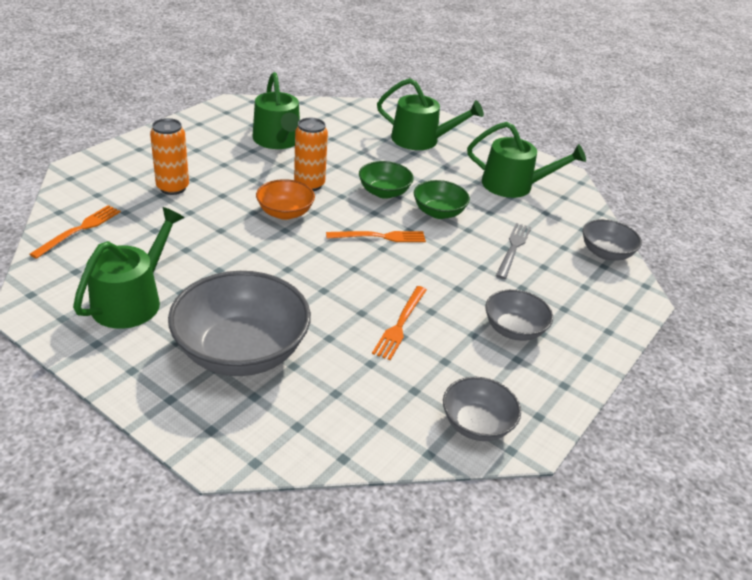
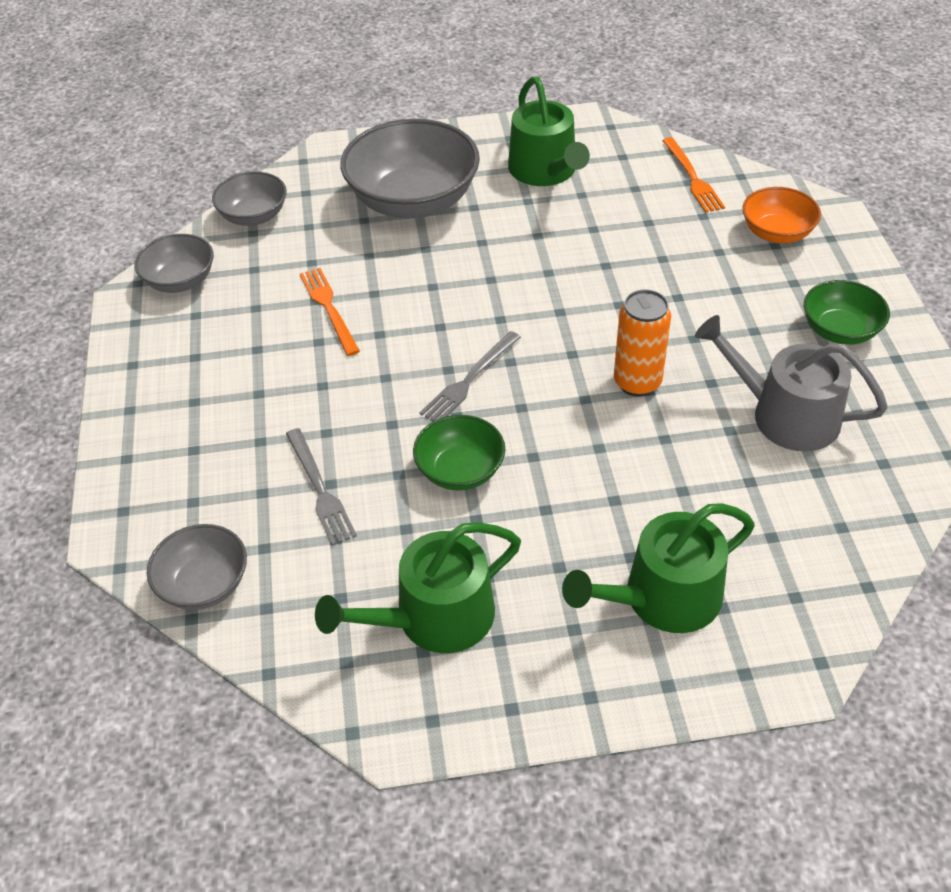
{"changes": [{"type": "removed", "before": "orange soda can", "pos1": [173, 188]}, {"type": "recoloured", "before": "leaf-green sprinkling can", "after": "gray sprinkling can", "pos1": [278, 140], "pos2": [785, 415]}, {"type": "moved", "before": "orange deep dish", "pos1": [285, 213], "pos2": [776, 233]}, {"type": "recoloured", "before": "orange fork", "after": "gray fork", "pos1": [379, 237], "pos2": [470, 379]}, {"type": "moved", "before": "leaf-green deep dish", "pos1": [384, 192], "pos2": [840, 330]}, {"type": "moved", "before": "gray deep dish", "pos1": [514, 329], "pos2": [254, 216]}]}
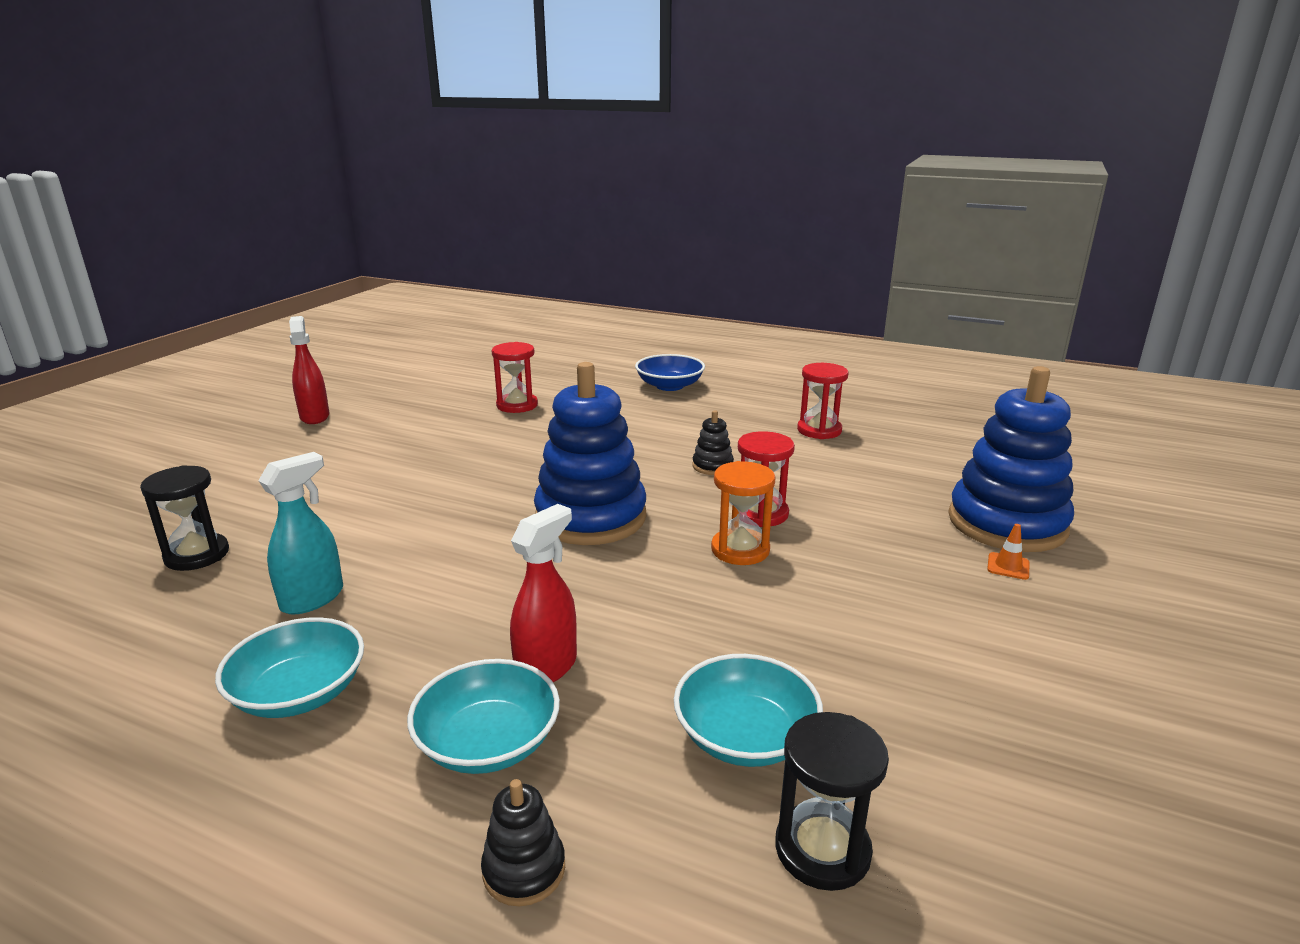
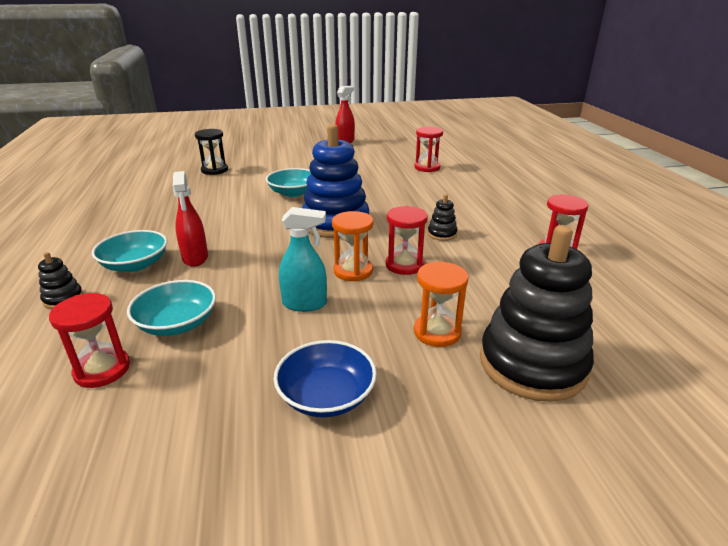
{"changes": [{"type": "moved", "before": "turquoise deep dish", "pos1": [299, 693], "pos2": [293, 193]}, {"type": "moved", "before": "turquoise spray bottle", "pos1": [313, 598], "pos2": [305, 304]}, {"type": "turned", "before": "red spray bottle", "pos1": [547, 667], "pos2": [195, 258], "turn": 75}, {"type": "moved", "before": "cobalt deep dish", "pos1": [669, 386], "pos2": [326, 396]}, {"type": "recoloured", "before": "ebony hourglass", "after": "red hourglass", "pos1": [822, 849], "pos2": [102, 370]}, {"type": "recoloured", "before": "cobalt stacking toy", "after": "ebony stacking toy", "pos1": [1006, 523], "pos2": [532, 364]}, {"type": "removed", "before": "orange traffic cone", "pos1": [1008, 566]}, {"type": "added", "after": "orange hourglass", "pos2": [437, 332]}]}
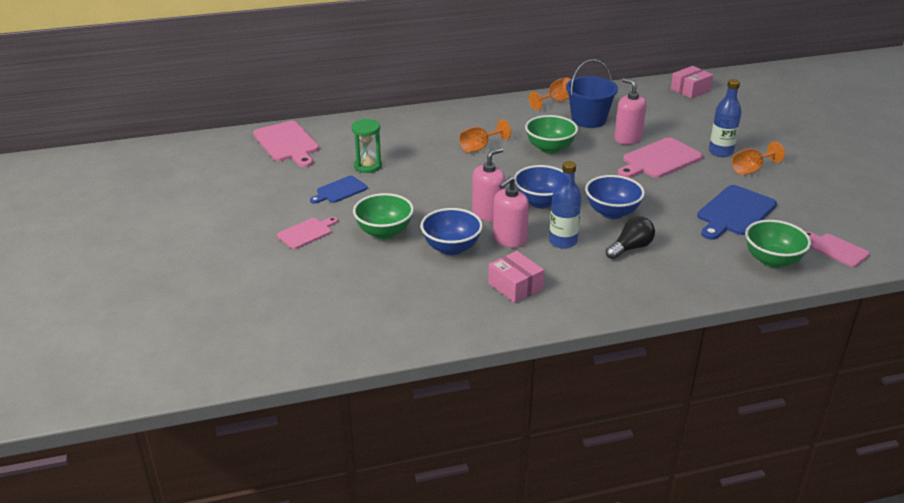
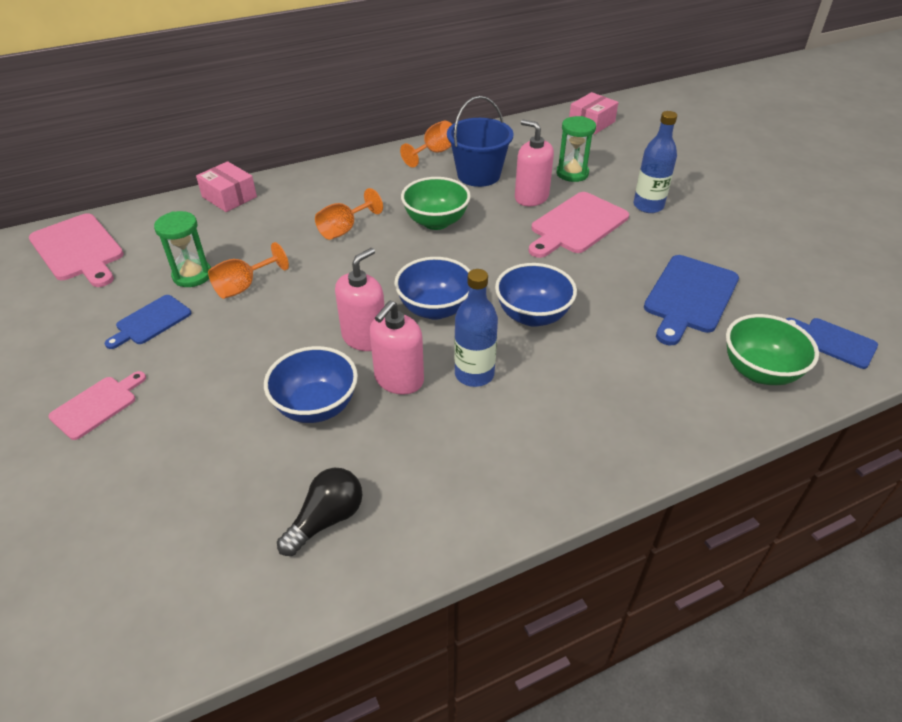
{"changes": [{"type": "removed", "before": "leaf-green deep dish", "pos1": [384, 232]}, {"type": "moved", "before": "rose-pink box", "pos1": [515, 286], "pos2": [229, 197]}, {"type": "moved", "before": "ebony light bulb", "pos1": [630, 248], "pos2": [326, 519]}, {"type": "moved", "before": "orange goblet", "pos1": [751, 170], "pos2": [244, 286]}, {"type": "recoloured", "before": "rose-pink chopping board", "after": "cobalt chopping board", "pos1": [837, 249], "pos2": [834, 342]}, {"type": "added", "after": "leaf-green hourglass", "pos2": [572, 173]}]}
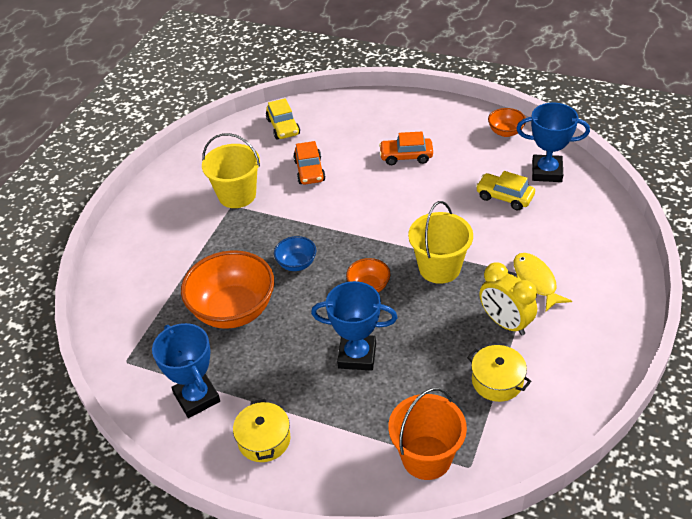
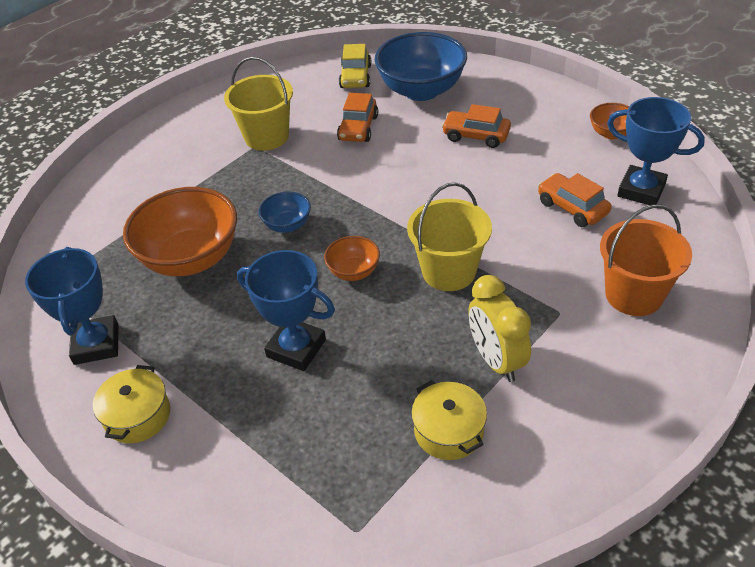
{"changes": [{"type": "moved", "before": "orange bucket", "pos1": [426, 457], "pos2": [634, 295]}, {"type": "recoloured", "before": "yellow car", "after": "orange car", "pos1": [504, 197], "pos2": [572, 208]}, {"type": "removed", "before": "yellow fish figure", "pos1": [535, 281]}, {"type": "added", "after": "cobalt deep dish", "pos2": [421, 90]}]}
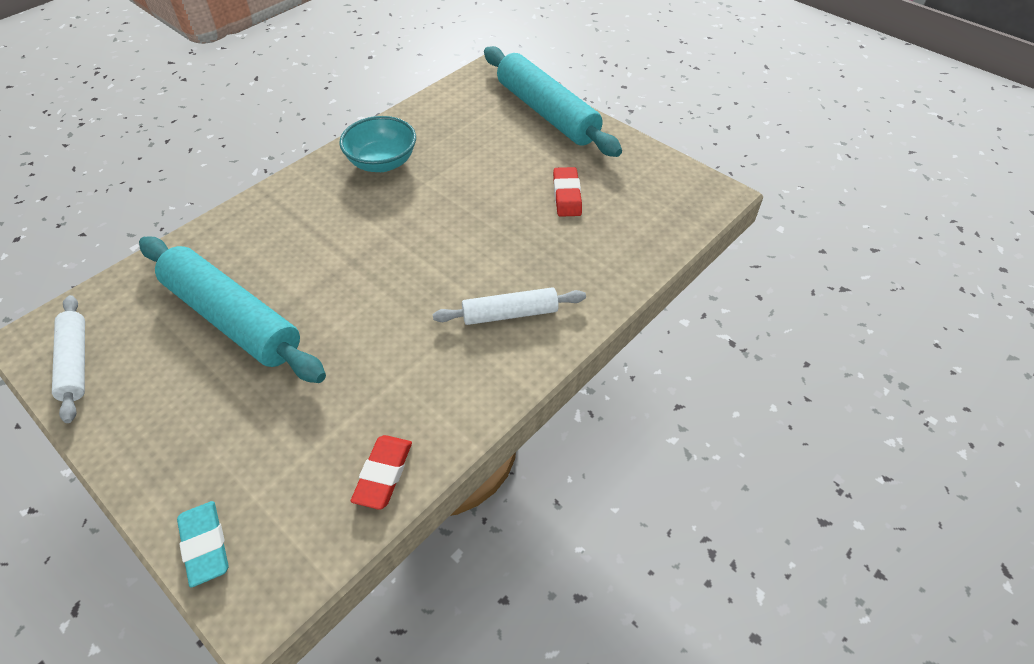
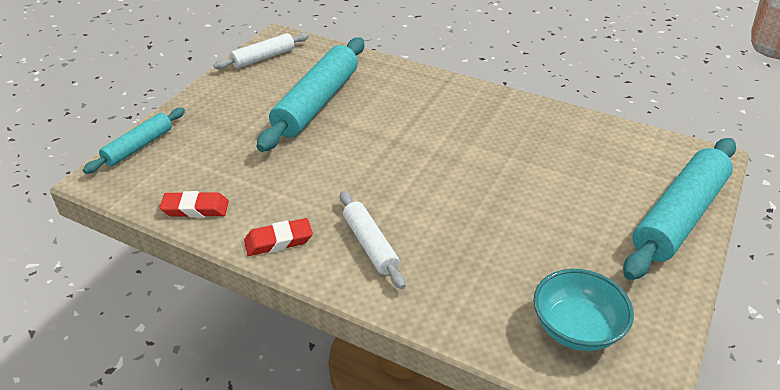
{"changes": [{"type": "replaced", "before": "turquoise pencil eraser", "after": "turquoise pastry roller", "pos1": [205, 545], "pos2": [138, 146]}, {"type": "moved", "before": "turquoise deep dish", "pos1": [382, 162], "pos2": [576, 328]}, {"type": "moved", "before": "red pencil eraser", "pos1": [567, 195], "pos2": [278, 241]}]}
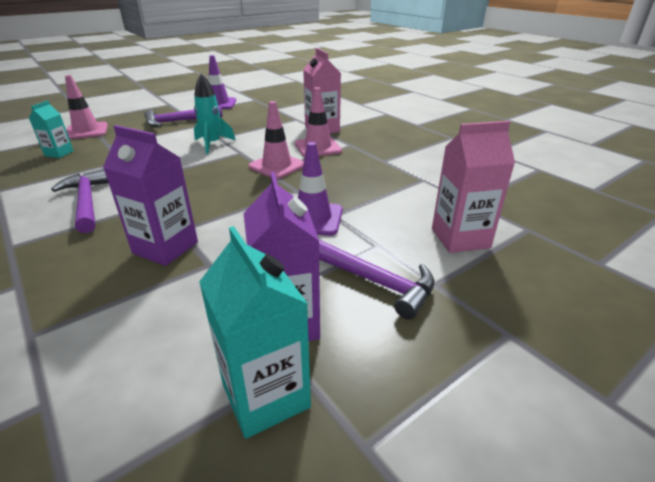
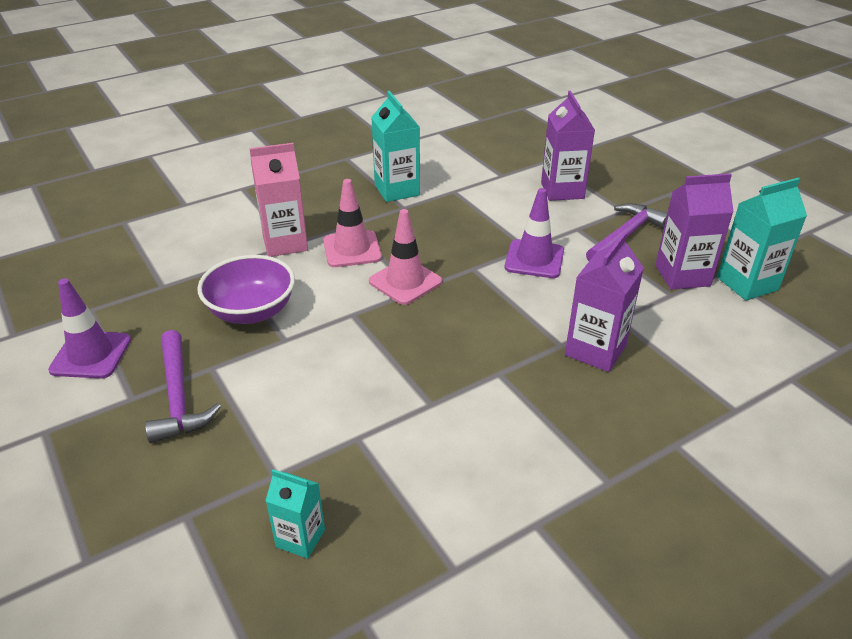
{"changes": [{"type": "removed", "before": "royal purple claw hammer", "pos1": [86, 202]}, {"type": "removed", "before": "rose-pink traffic cone", "pos1": [86, 131]}, {"type": "removed", "before": "turquoise spaceship", "pos1": [212, 144]}, {"type": "recoloured", "before": "rose-pink juice carton", "after": "royal purple juice carton", "pos1": [460, 238], "pos2": [562, 190]}, {"type": "added", "after": "royal purple deep dish", "pos2": [251, 311]}, {"type": "added", "after": "turquoise juice carton", "pos2": [397, 190]}]}
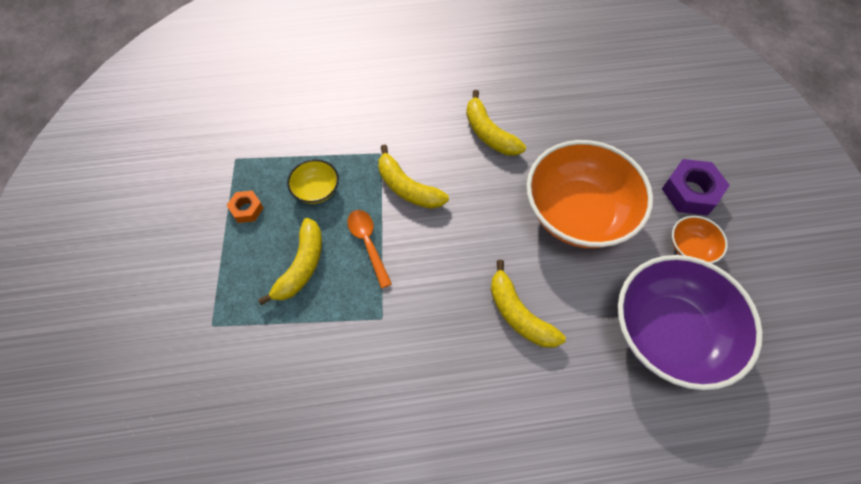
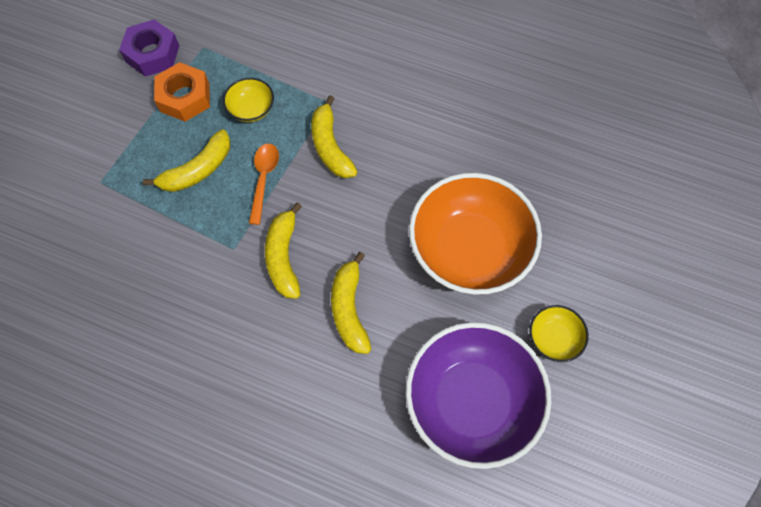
{"changes": [{"type": "resized", "before": "orange hex nut", "pos1": [247, 209], "pos2": [185, 97], "scale": 1.76}, {"type": "moved", "before": "yellow banana", "pos1": [489, 133], "pos2": [284, 257]}, {"type": "moved", "before": "royal purple hex nut", "pos1": [690, 192], "pos2": [152, 54]}, {"type": "recoloured", "before": "orange deep dish", "after": "yellow deep dish", "pos1": [691, 248], "pos2": [553, 338]}]}
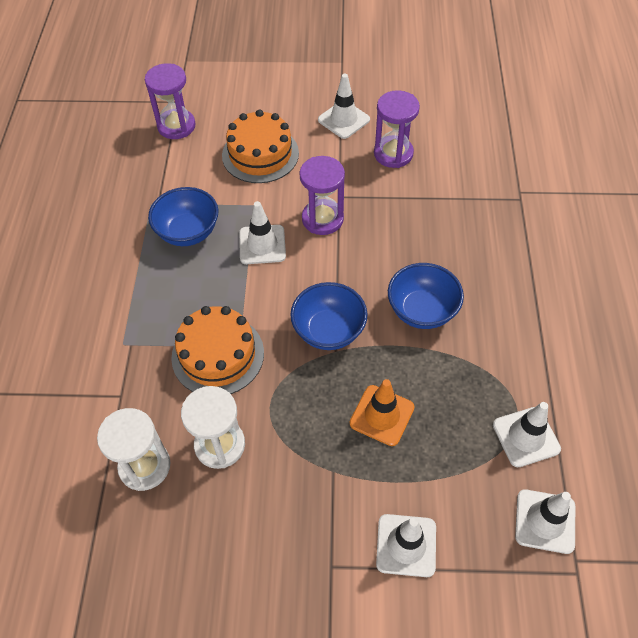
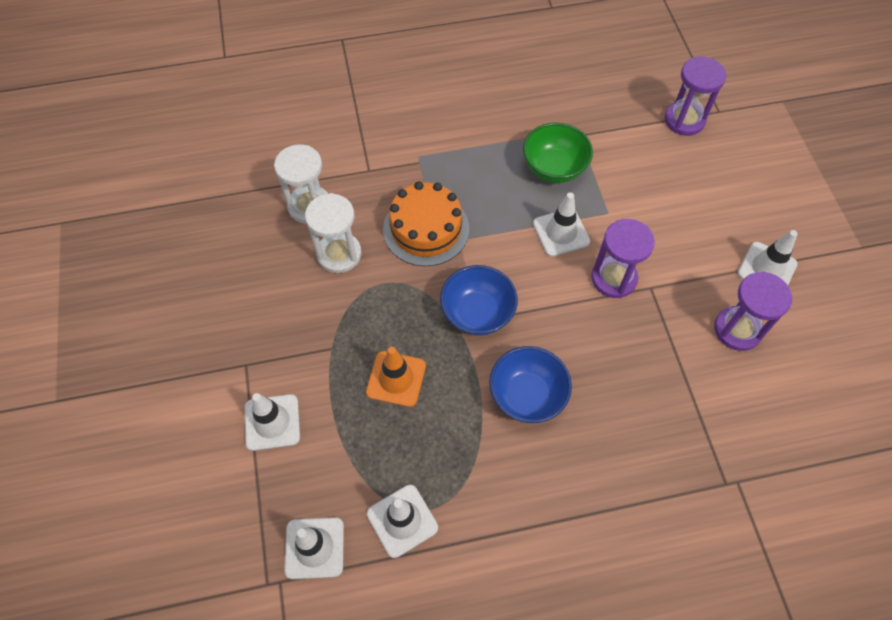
{"changes": [{"type": "recoloured", "before": "cobalt deep dish", "after": "leaf-green deep dish", "pos1": [188, 232], "pos2": [554, 168]}, {"type": "removed", "before": "orange layer cake", "pos1": [260, 154]}]}
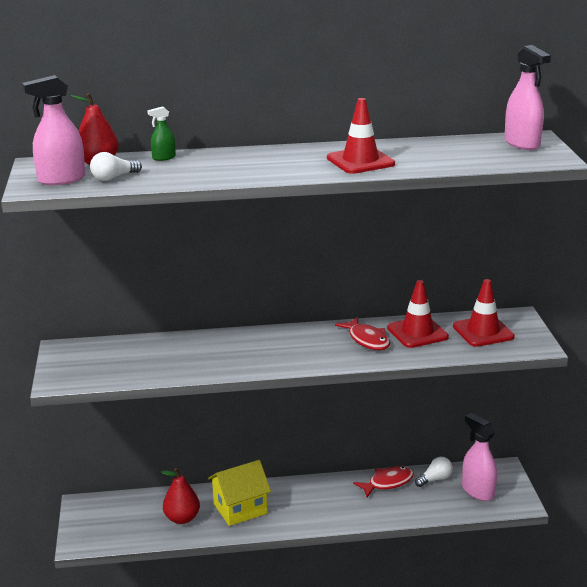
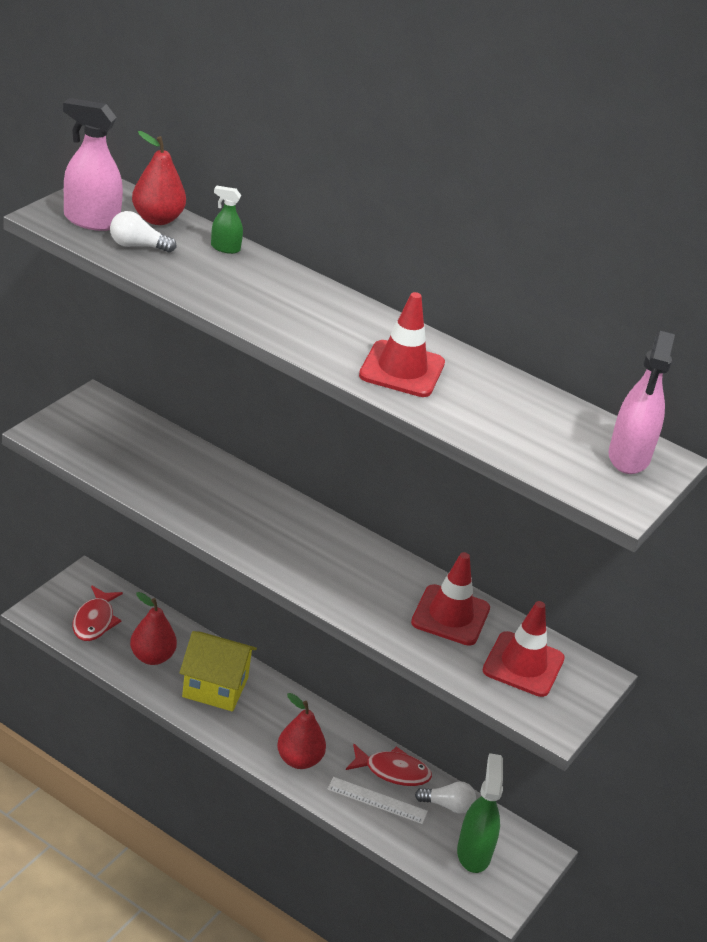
{"changes": [{"type": "moved", "before": "red fish figure", "pos1": [367, 340], "pos2": [95, 621]}, {"type": "recoloured", "before": "rose-pink spray bottle", "after": "leaf-green spray bottle", "pos1": [477, 491], "pos2": [473, 853]}, {"type": "added", "after": "red pear", "pos2": [299, 760]}, {"type": "added", "after": "snow-white straightedge", "pos2": [377, 800]}]}
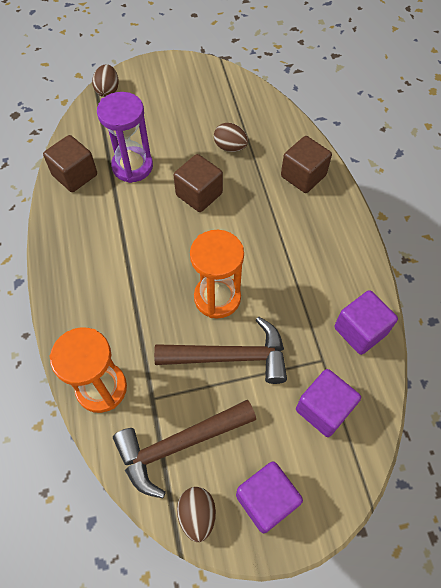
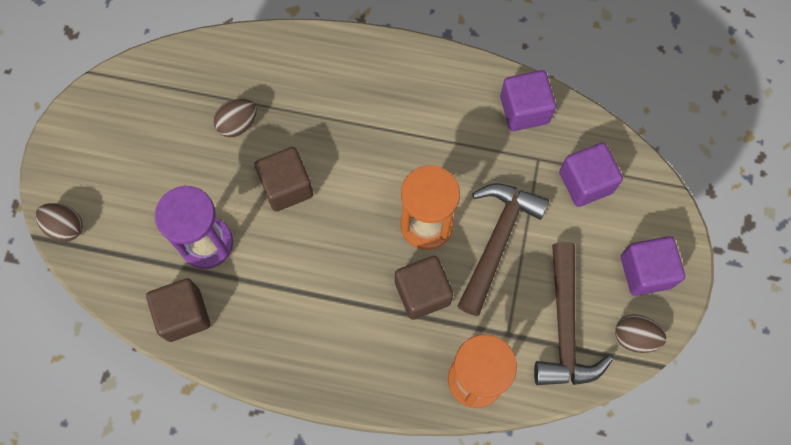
{"changes": [{"type": "moved", "before": "russet block", "pos1": [303, 176], "pos2": [422, 293]}]}
